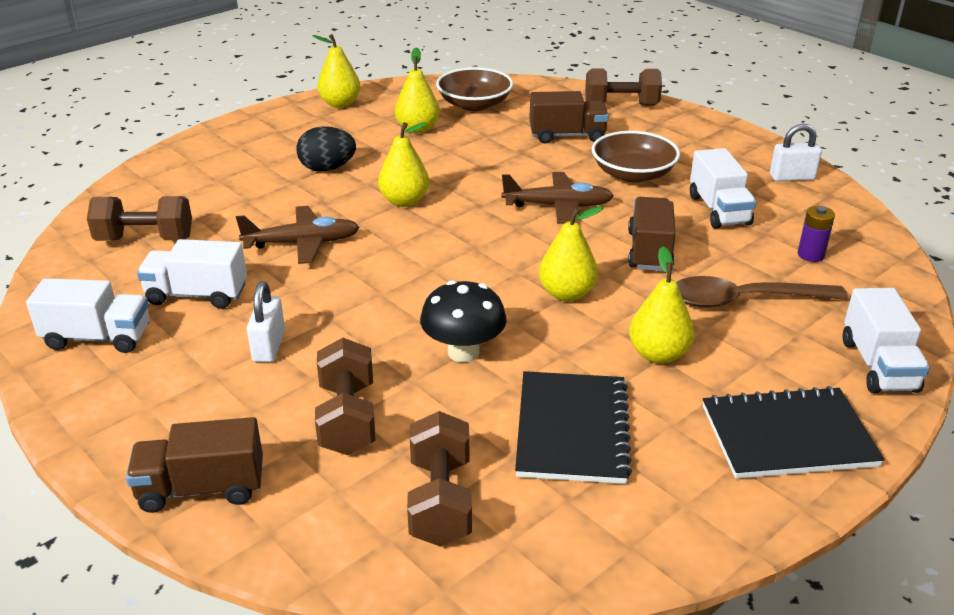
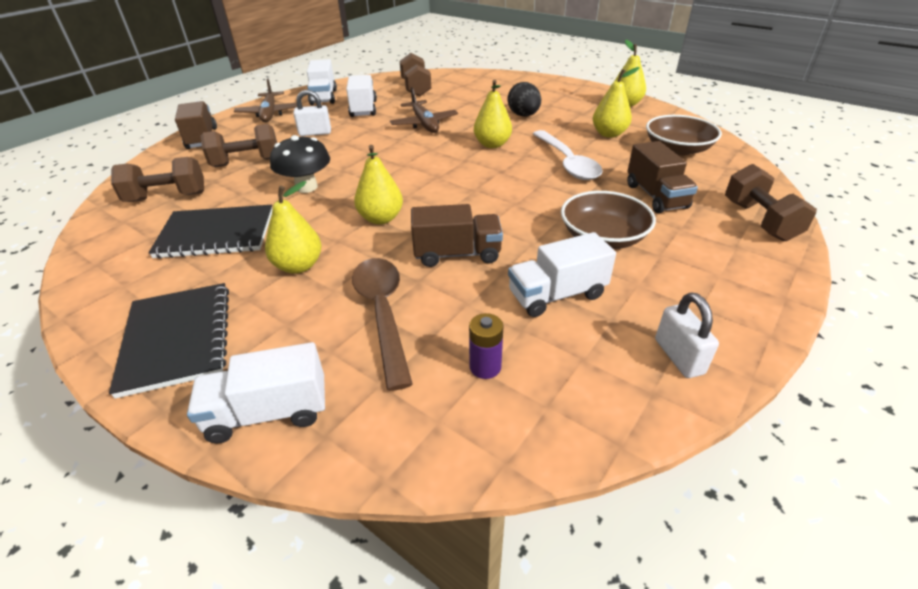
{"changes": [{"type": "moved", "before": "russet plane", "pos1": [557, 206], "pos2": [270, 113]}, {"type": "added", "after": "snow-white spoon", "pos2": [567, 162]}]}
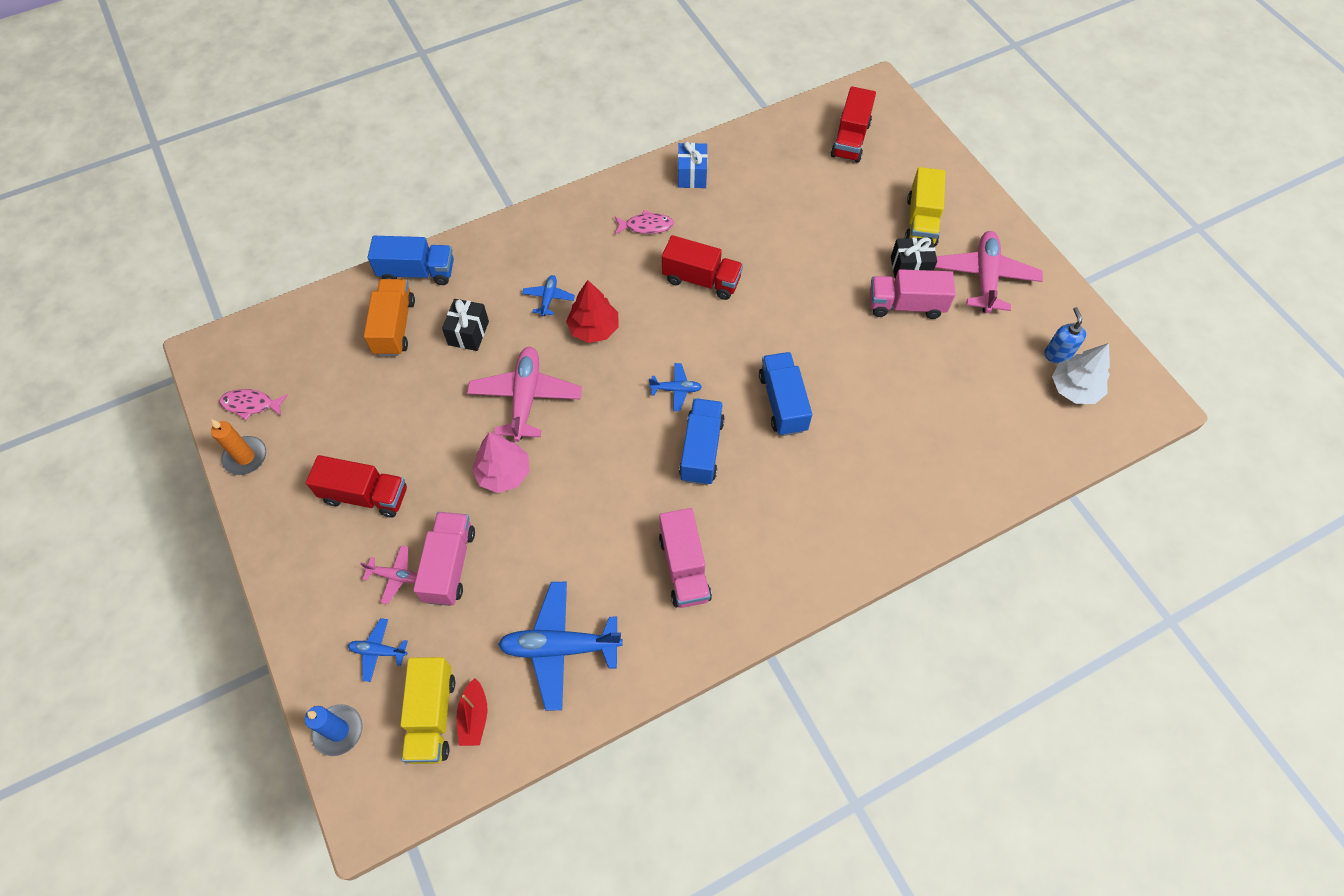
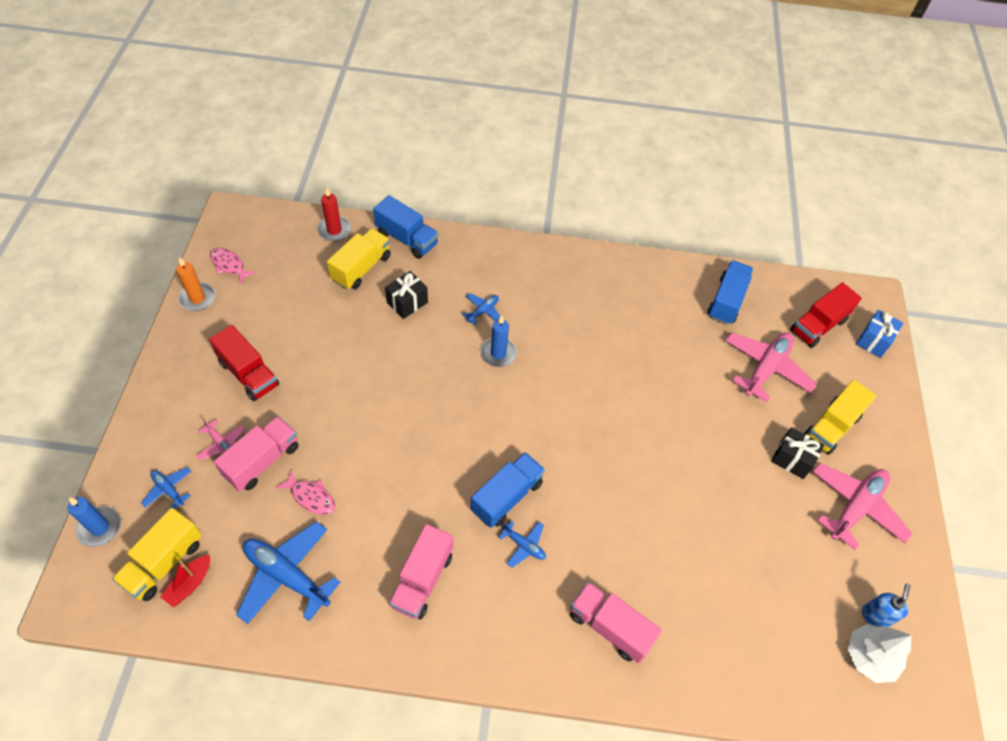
{"changes": [{"type": "recoloured", "before": "orange truck", "after": "yellow truck", "pos1": [395, 327], "pos2": [361, 268]}, {"type": "moved", "before": "rose-pink plane", "pos1": [525, 398], "pos2": [765, 369]}, {"type": "removed", "before": "rose-pink tree", "pos1": [503, 473]}, {"type": "replaced", "before": "red tree", "after": "cobalt pillar candle", "pos1": [594, 329], "pos2": [498, 353]}, {"type": "moved", "before": "rose-pink fish figure", "pos1": [646, 226], "pos2": [311, 497]}, {"type": "moved", "before": "cobalt plane", "pos1": [676, 389], "pos2": [524, 545]}, {"type": "removed", "before": "red truck", "pos1": [701, 280]}, {"type": "moved", "before": "cobalt gift", "pos1": [692, 175], "pos2": [873, 341]}, {"type": "moved", "before": "cobalt truck", "pos1": [782, 403], "pos2": [726, 301]}, {"type": "moved", "before": "rose-pink truck", "pos1": [906, 305], "pos2": [609, 627]}, {"type": "added", "after": "red pillar candle", "pos2": [334, 230]}]}
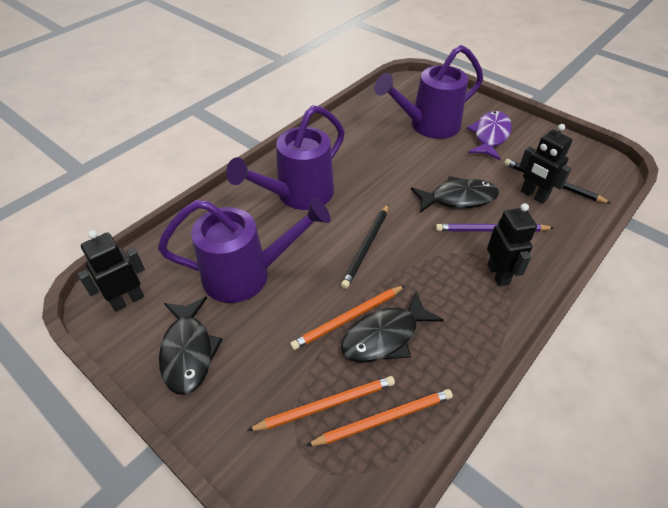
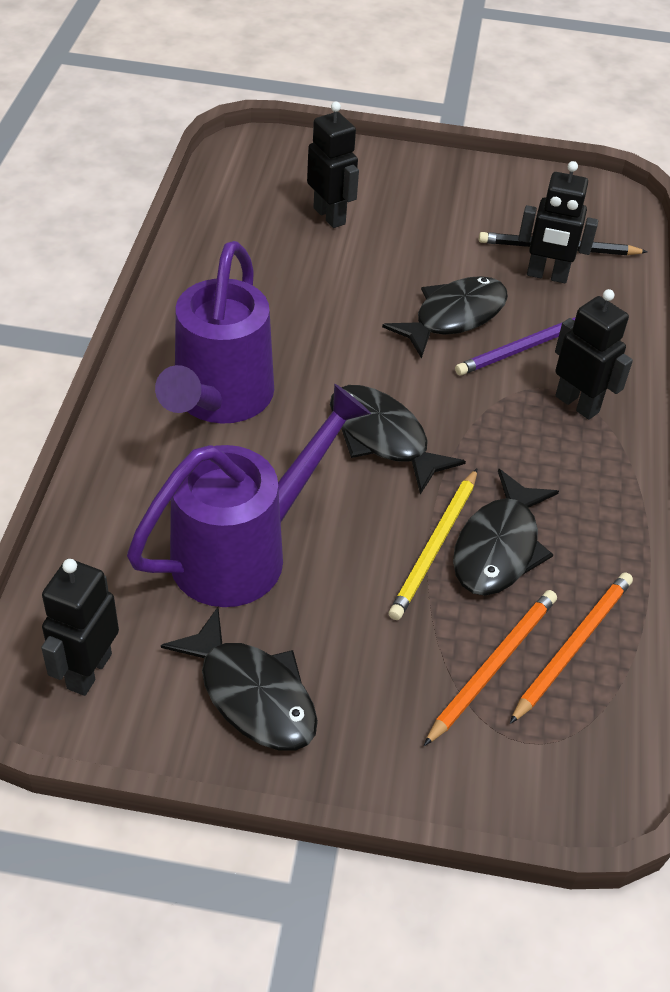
{"changes": [{"type": "recoloured", "before": "orange wooden pencil", "after": "yellow wooden pencil", "pos1": [348, 318], "pos2": [435, 546]}, {"type": "replaced", "before": "ebony wooden pencil", "after": "ebony fish figure", "pos1": [366, 247], "pos2": [382, 437]}, {"type": "replaced", "before": "royal purple sprinkling can", "after": "ebony robot", "pos1": [428, 126], "pos2": [330, 216]}, {"type": "removed", "before": "royal purple fish figure", "pos1": [490, 136]}]}
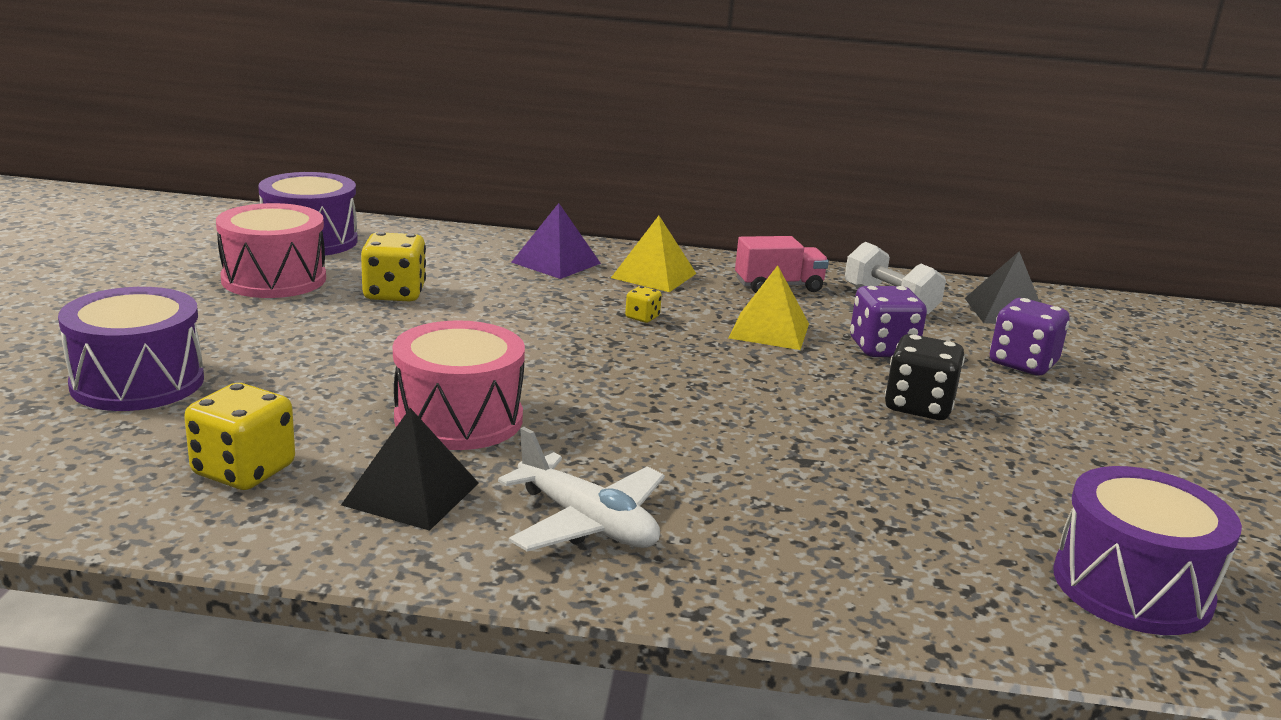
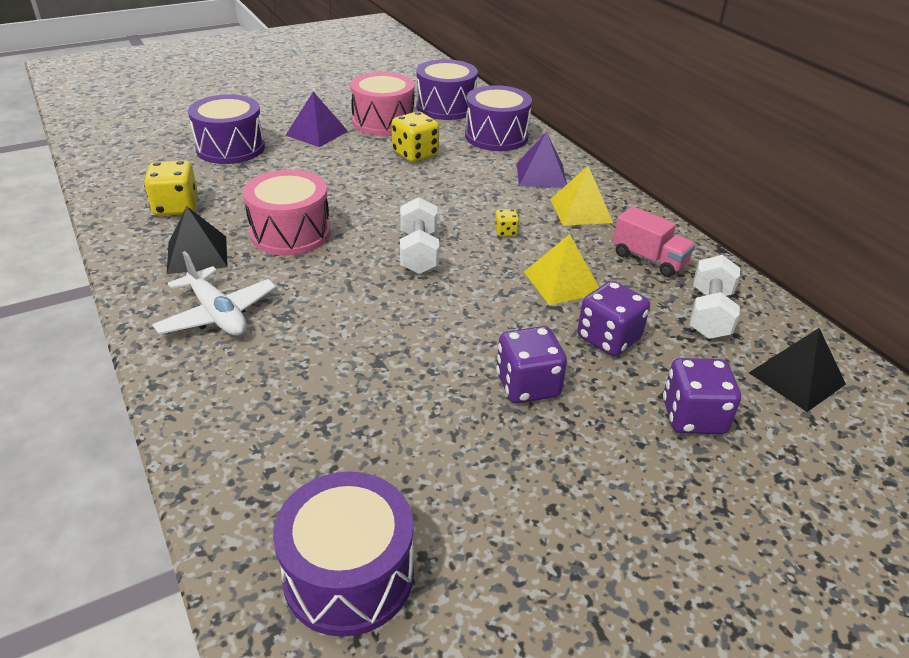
{"changes": [{"type": "turned", "before": "snow-white plane", "pos1": [587, 523], "pos2": [217, 314], "turn": -45}, {"type": "recoloured", "before": "ebony die", "after": "royal purple die", "pos1": [918, 406], "pos2": [527, 385]}, {"type": "added", "after": "royal purple solid pyramid", "pos2": [317, 133]}, {"type": "added", "after": "snow-white hand weight", "pos2": [418, 253]}, {"type": "added", "after": "royal purple snare drum", "pos2": [496, 136]}]}
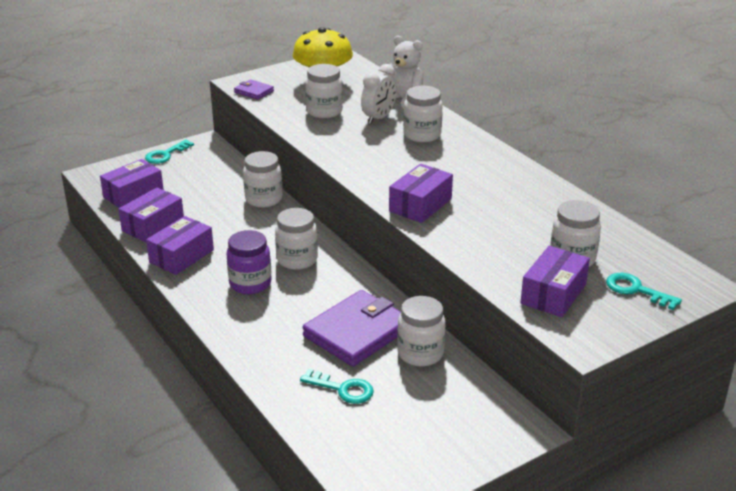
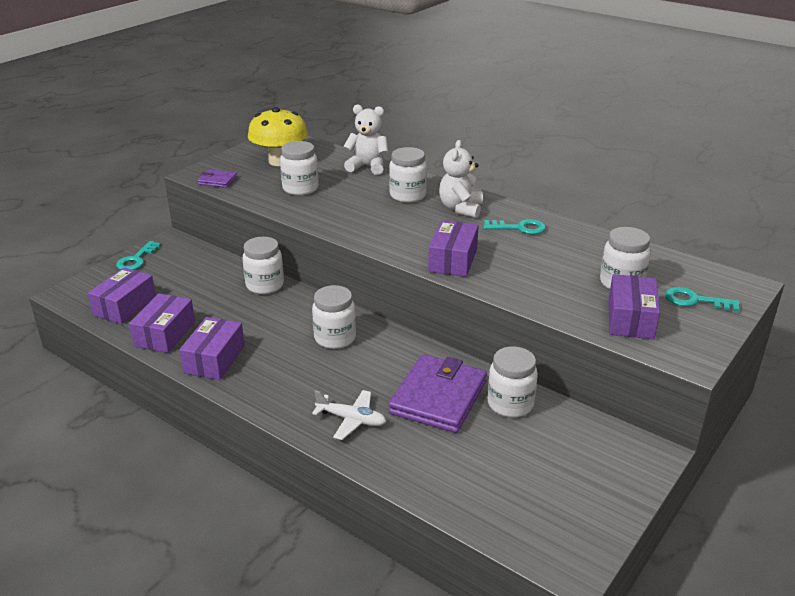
{"changes": [{"type": "removed", "before": "royal purple jam jar", "pos1": [250, 284]}, {"type": "moved", "before": "turquoise key", "pos1": [343, 389], "pos2": [519, 228]}, {"type": "removed", "before": "snow-white alarm clock", "pos1": [379, 118]}, {"type": "added", "after": "snow-white plane", "pos2": [351, 419]}, {"type": "added", "after": "snow-white stuffed bear", "pos2": [460, 208]}]}
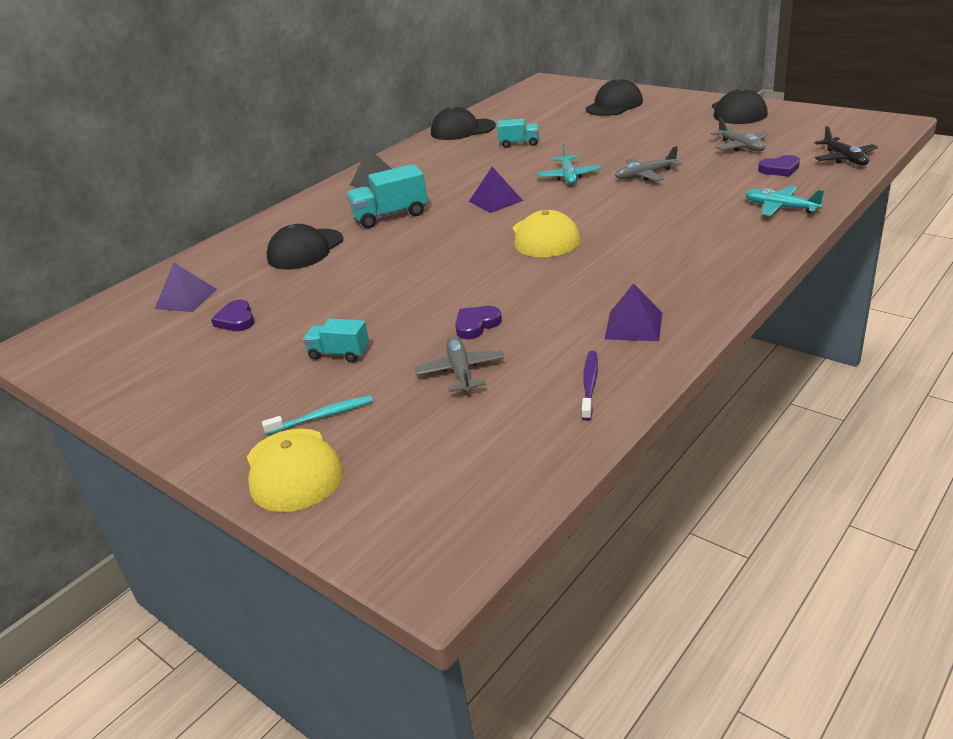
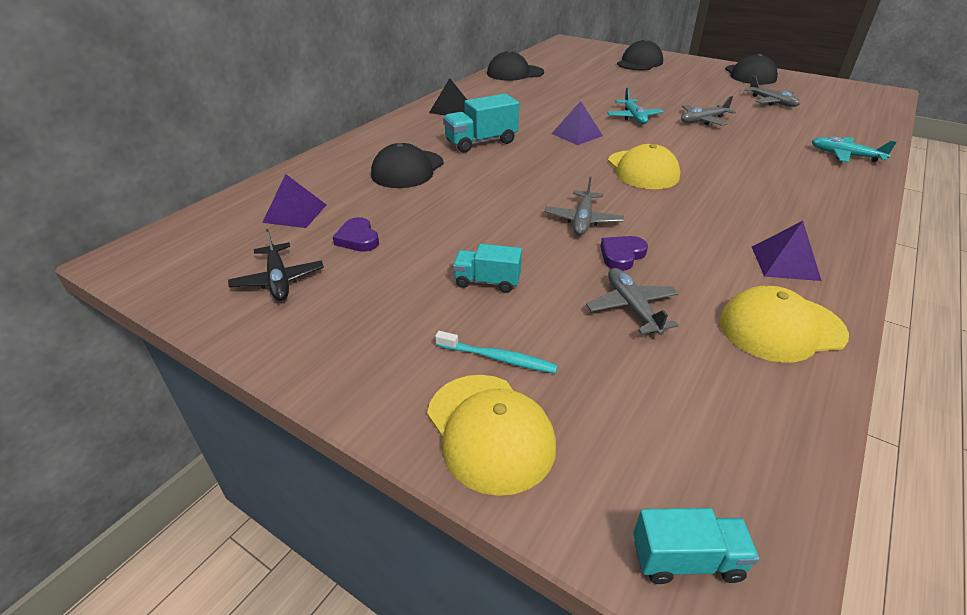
{"changes": [{"type": "turned", "before": "turquoise dental brush", "pos1": [322, 416], "pos2": [498, 358], "turn": 45}, {"type": "moved", "before": "turquoise truck", "pos1": [519, 143], "pos2": [686, 559]}, {"type": "replaced", "before": "royal purple dental brush", "after": "yellow peaked cap", "pos1": [589, 384], "pos2": [781, 328]}, {"type": "removed", "before": "royal purple heart shape", "pos1": [779, 169]}, {"type": "moved", "before": "ebony plane", "pos1": [844, 158], "pos2": [278, 280]}, {"type": "added", "after": "gray plane", "pos2": [582, 220]}]}
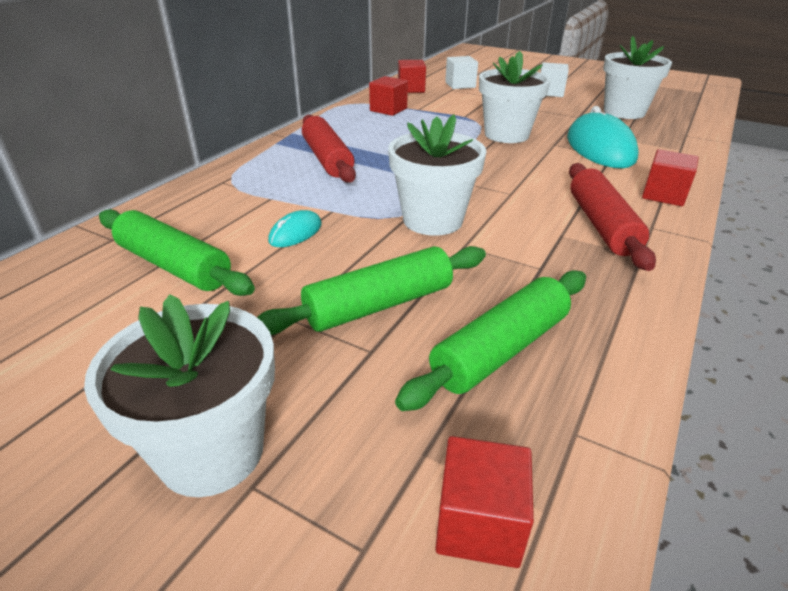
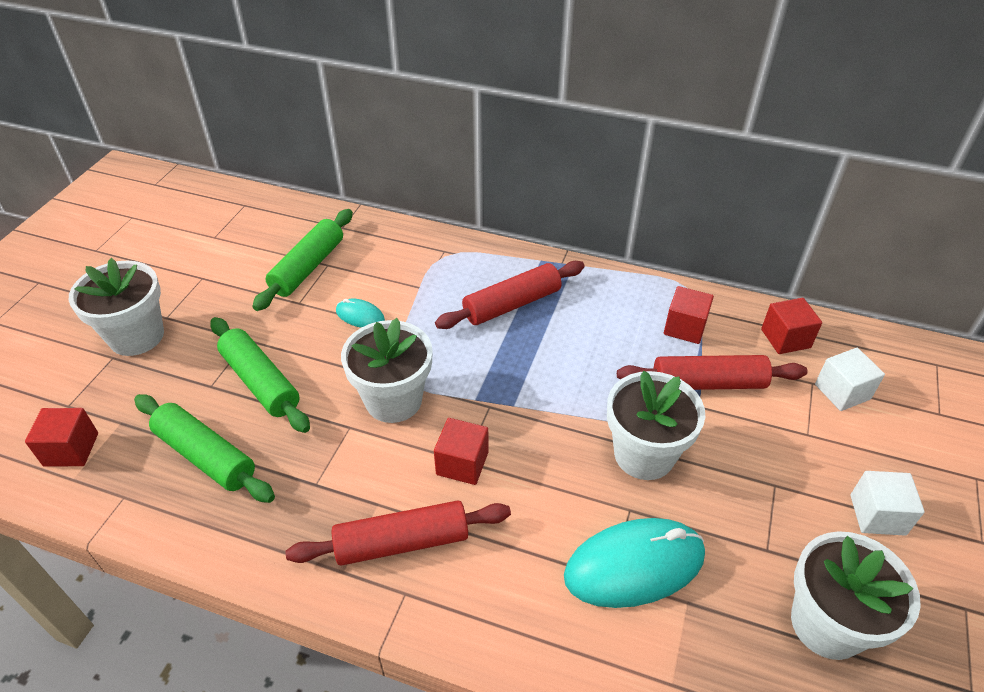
{"changes": [{"type": "moved", "before": "red block", "pos1": [664, 195], "pos2": [462, 463]}, {"type": "added", "after": "red pastry roller", "pos2": [708, 383]}]}
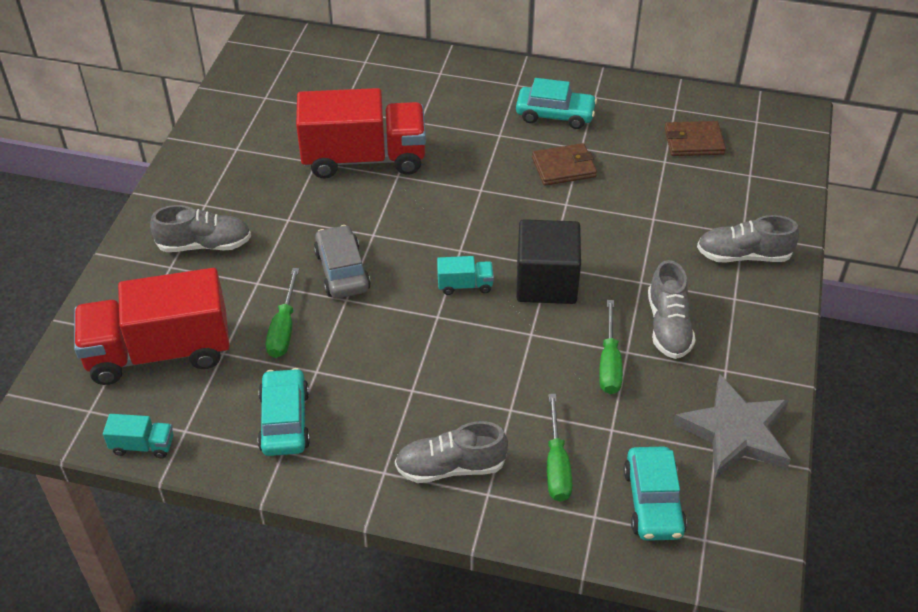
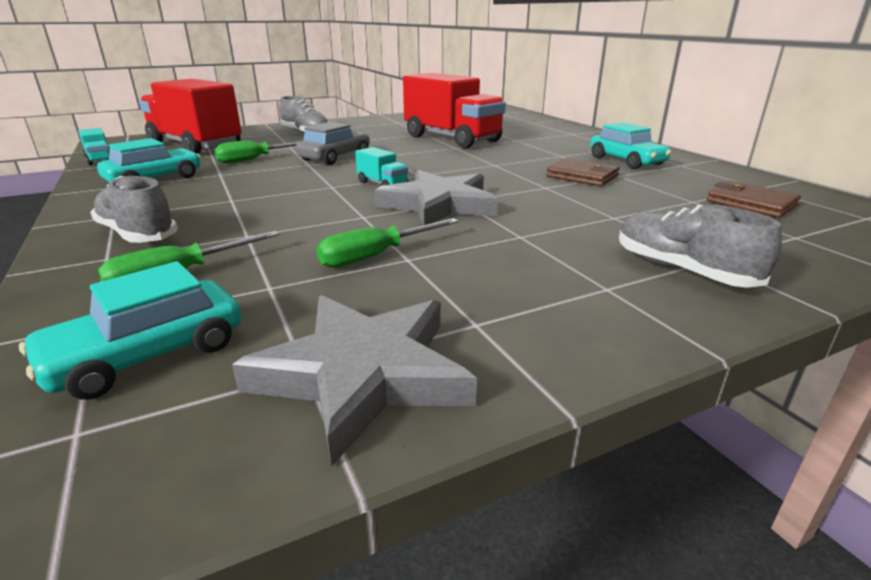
{"changes": [{"type": "replaced", "before": "ebony block", "after": "gray five-pointed star", "pos1": [546, 282], "pos2": [439, 204]}, {"type": "removed", "before": "gray sneaker", "pos1": [668, 326]}]}
